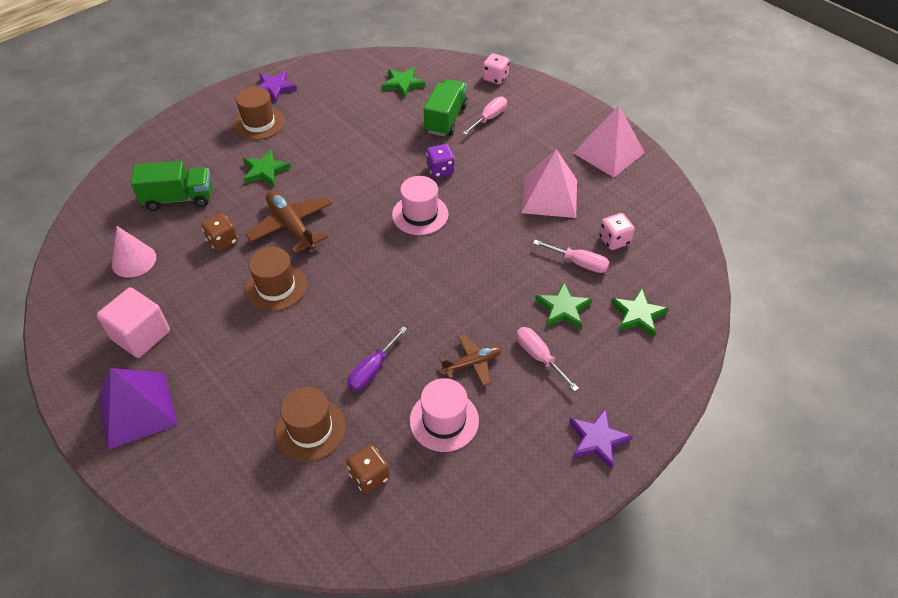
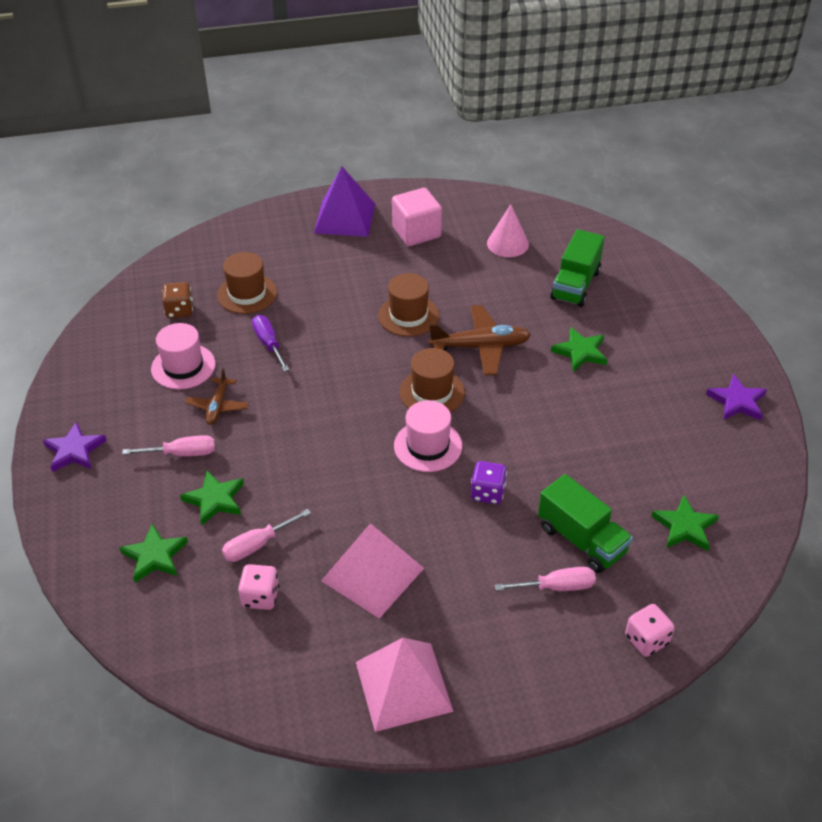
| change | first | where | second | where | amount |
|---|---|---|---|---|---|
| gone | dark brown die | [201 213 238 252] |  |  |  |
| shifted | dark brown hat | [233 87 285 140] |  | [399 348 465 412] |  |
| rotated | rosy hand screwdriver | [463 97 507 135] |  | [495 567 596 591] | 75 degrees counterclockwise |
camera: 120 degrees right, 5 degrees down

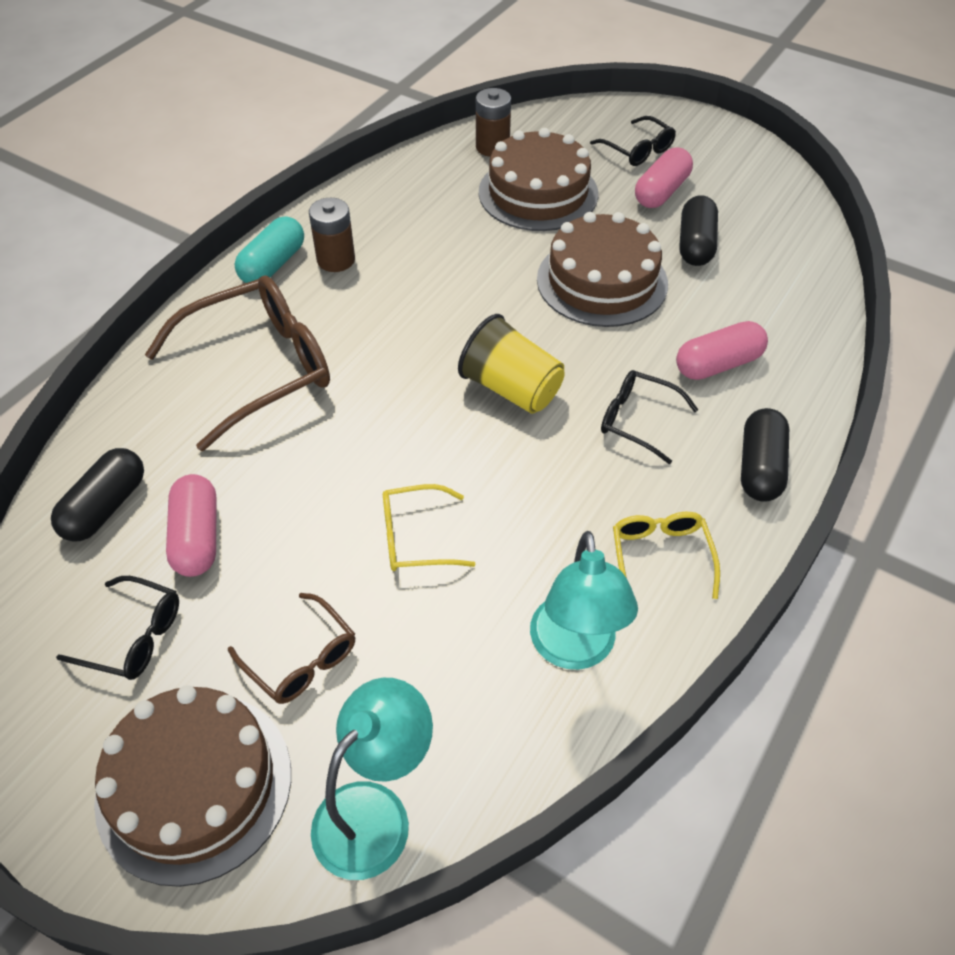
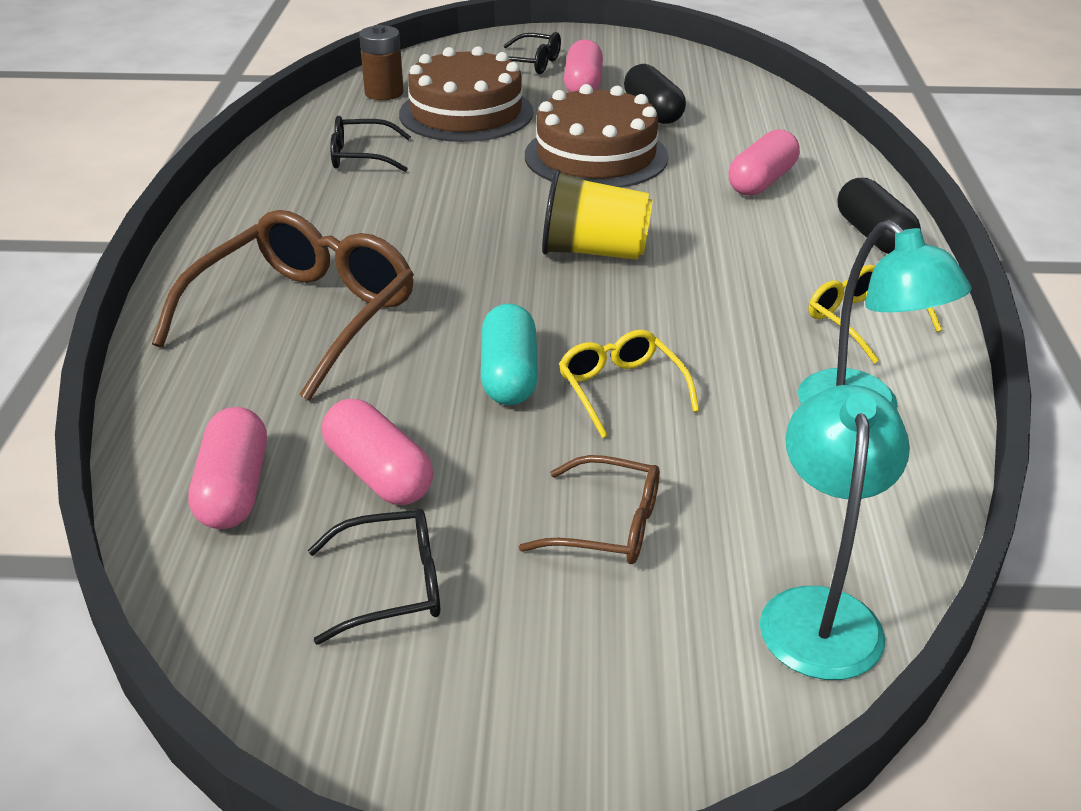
| change | first | where | second | where | amount |
|---|---|---|---|---|---|
| gone | dark brown gateau | [94 685 291 887] |  |  |  |
| gone | dark brown power cell | [309 198 355 272] |  |  |  |
| shifted | turquoise capsule | [235 216 304 283] |  | [481 303 538 405] |  |
| shifted | black spectacles | [601 370 698 464] |  | [330 116 411 172] |  |
| repainted | black capsule | [51 448 144 542] | rosy capsule | [188 407 267 529] |  |
| rotated | golden spectacles | [383 484 476 571] |  | [559 330 699 438] | 105 degrees clockwise |
camera: 30 degrees left, 15 degrees down

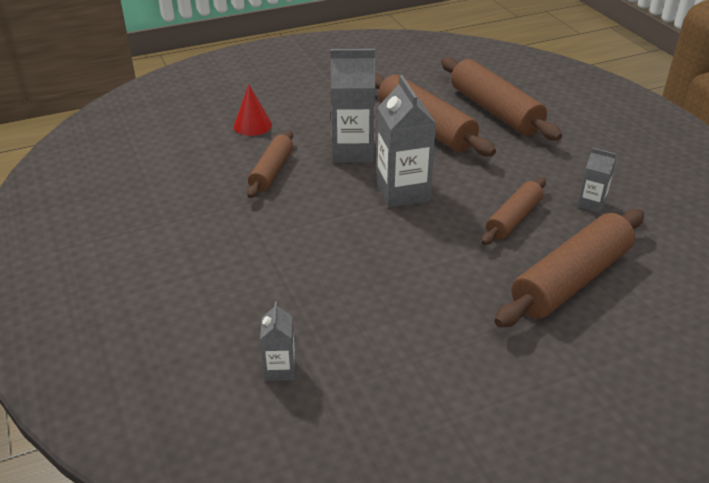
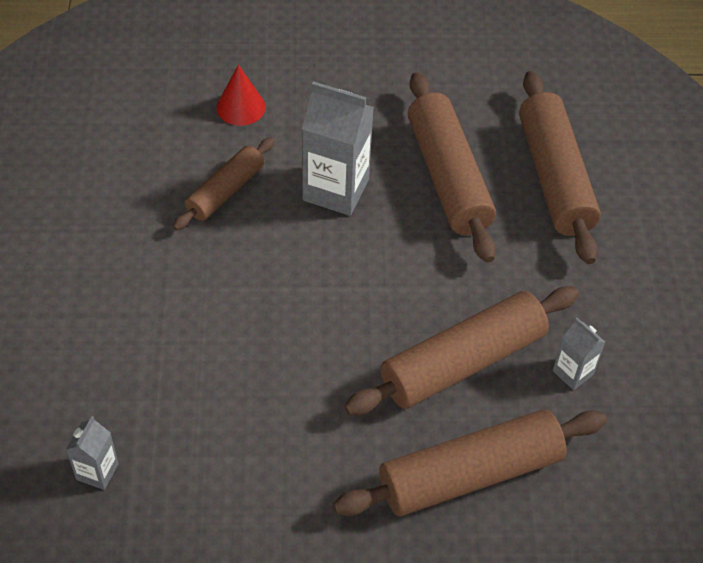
| change | first | where | second | where | amount |
|---|---|---|---|---|---|
| gone | gray milk carton | [376 75 436 207] |  |  |  |
| scaled | dark brown rolling pin | [481 178 546 245] |  | [344 286 579 415] | x1.70 |
camera: 20 degrees right, 15 degrees up

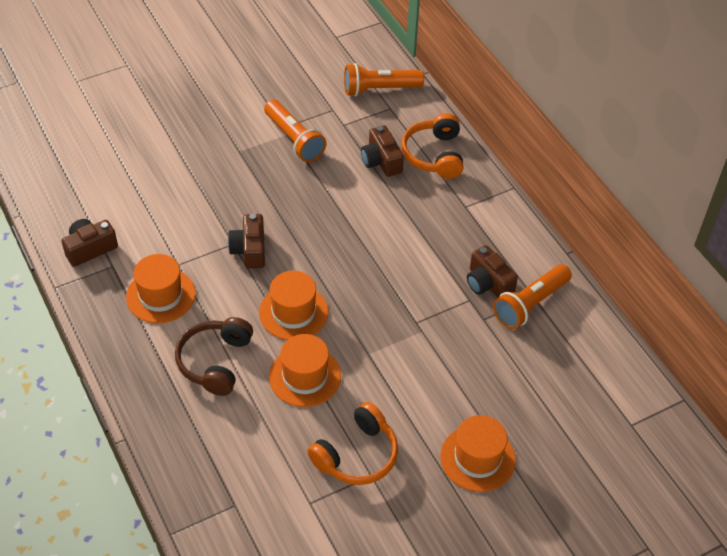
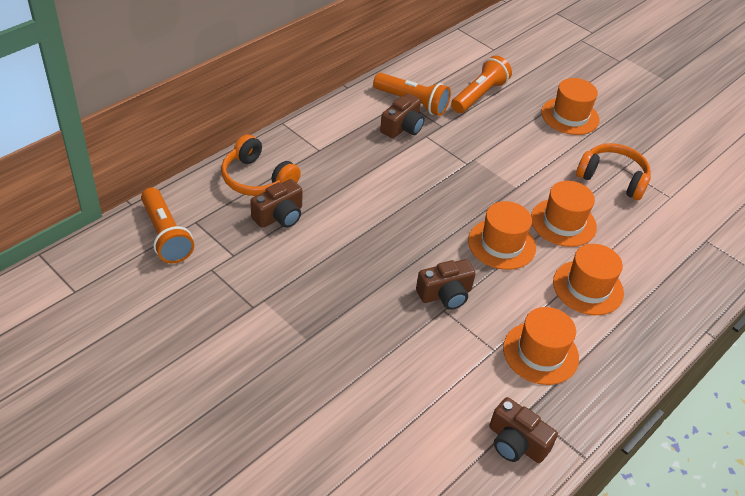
| change | first | where | second | where | amount |
|---|---|---|---|---|---|
| shifted | bright orange torch | [264 100 326 162] |  | [451 56 512 113] |  |
| swapped | dark brown headphones | [175 317 253 396] | bright orange hat | [553 244 624 315] |  |
| rotated | bright orange headphones | [401 113 464 179] |  | [221 134 301 196] | 60 degrees clockwise |
camera: 110 degrees left, 5 degrees down

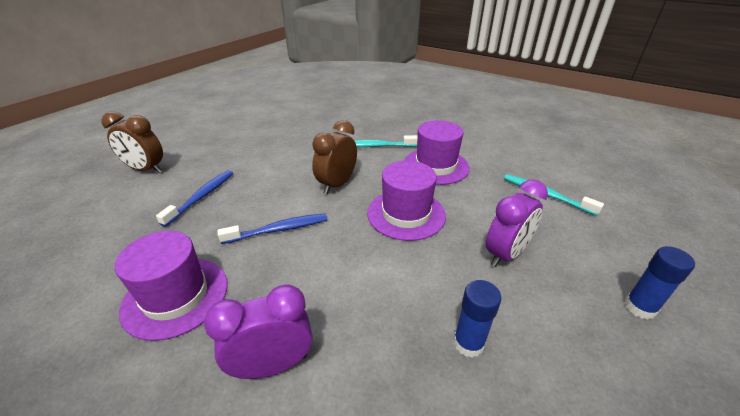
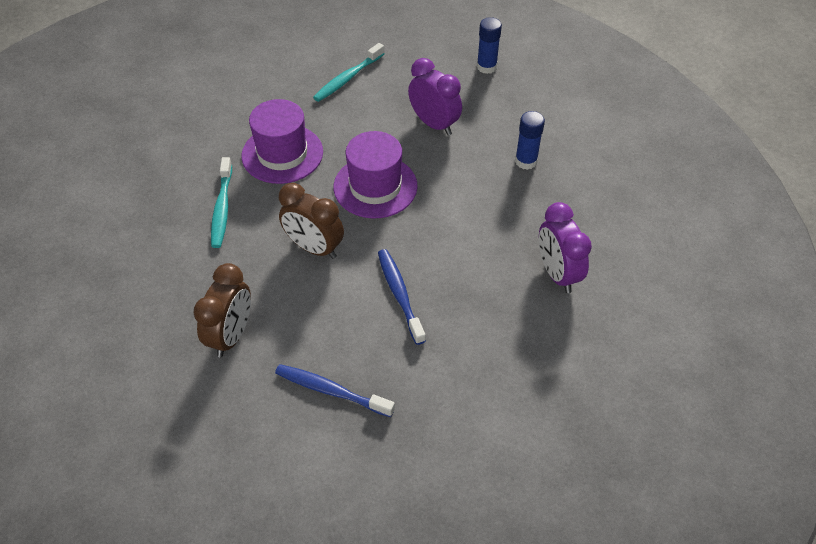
| change | first | where | second | where | amount |
|---|---|---|---|---|---|
| gone | purple hat | [115 231 228 341] |  |  |  |
| shifted | dark brown bedside clock | [101 111 163 173] |  | [193 263 251 357] |  |
camera: 90 degrees left, 15 degrees up

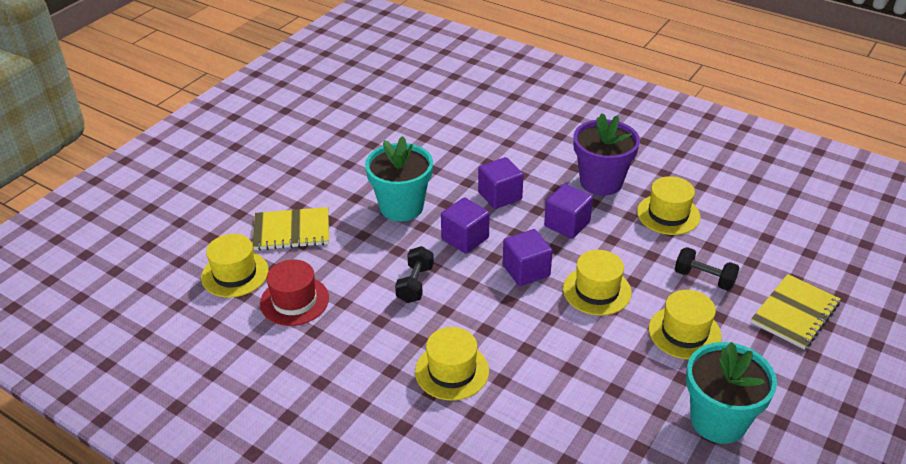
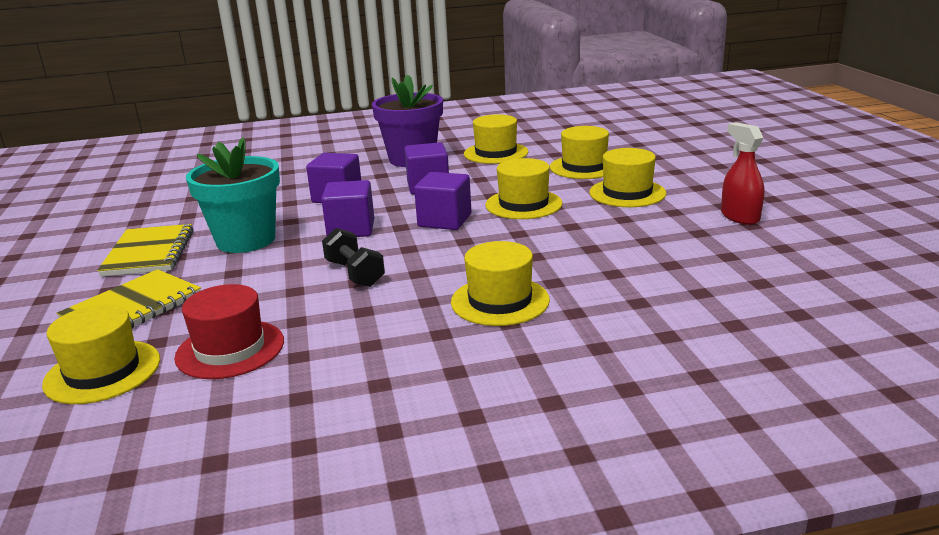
| change | first | where | second | where | amount |
|---|---|---|---|---|---|
| shifted | golden notepad | [751 274 840 349] |  | [97 224 194 277] |  |
| swapped | black free weight | [675 247 740 291] | golden hat | [550 126 609 179] |  |
| swapped | turquoise plant pot | [686 342 777 444] | crimson spray bottle | [721 122 764 225] |  |
camera: 45 degrees left, 15 degrees down

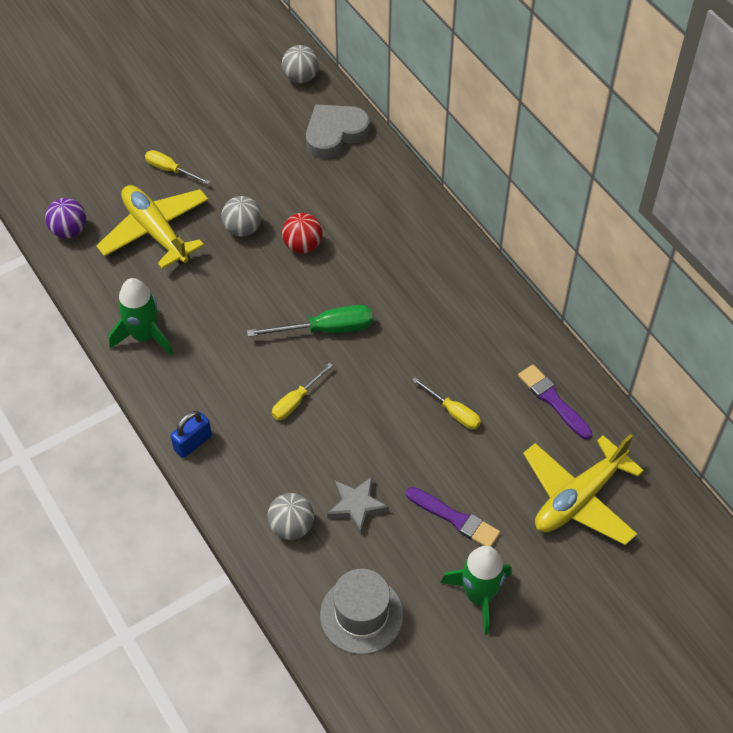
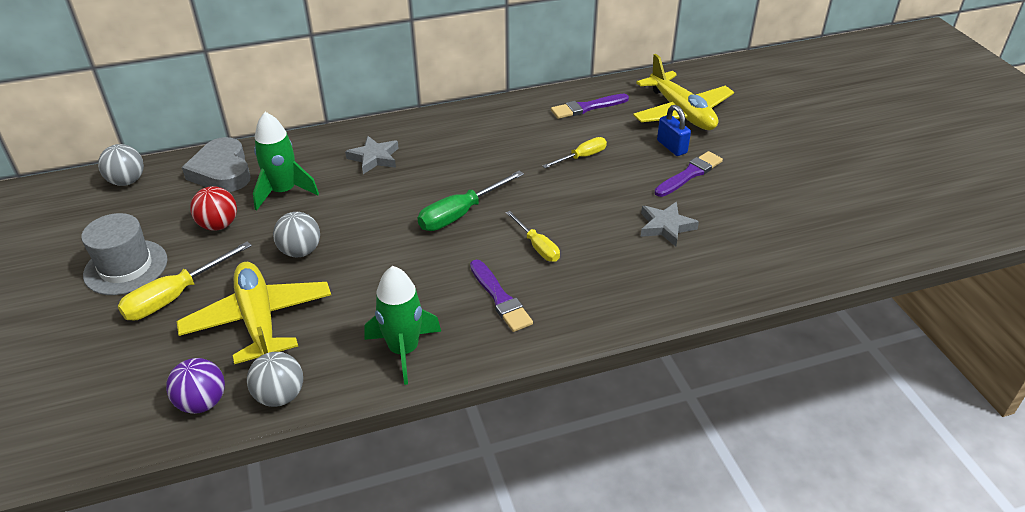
| change | first | where | second | where | amount |
|---|---|---|---|---|---|
| new |  |  | gray star shape | [345 136 398 174] |  |
| new |  |  | purple brush | [470 260 533 332] |  |
| shifted | royal blue lock | [170 411 212 458] |  | [657 105 691 156] |  |
| shifted | gray play ball | [267 493 314 540] |  | [247 352 303 407] |  |
| shifted | crimson play ball | [282 213 323 254] |  | [190 186 237 231] |  |
| shifted | gray hat | [320 569 404 654] |  | [81 213 168 295] |  |
| shifted | leaf-green rocket | [441 546 512 635] |  | [253 112 319 211] |  |
| rotated | golden toy plane | [96 185 209 269] |  | [176 262 331 364] | 90 degrees clockwise |
| rotated | leaf-green hand screwdriver | [247 305 373 337] |  | [418 170 524 231] | 135 degrees counterclockwise |
| scaled | golden hand screwdriver | [145 150 210 185] |  | [118 241 252 320] | x1.56 |
camera: 75 degrees left, 15 degrees down

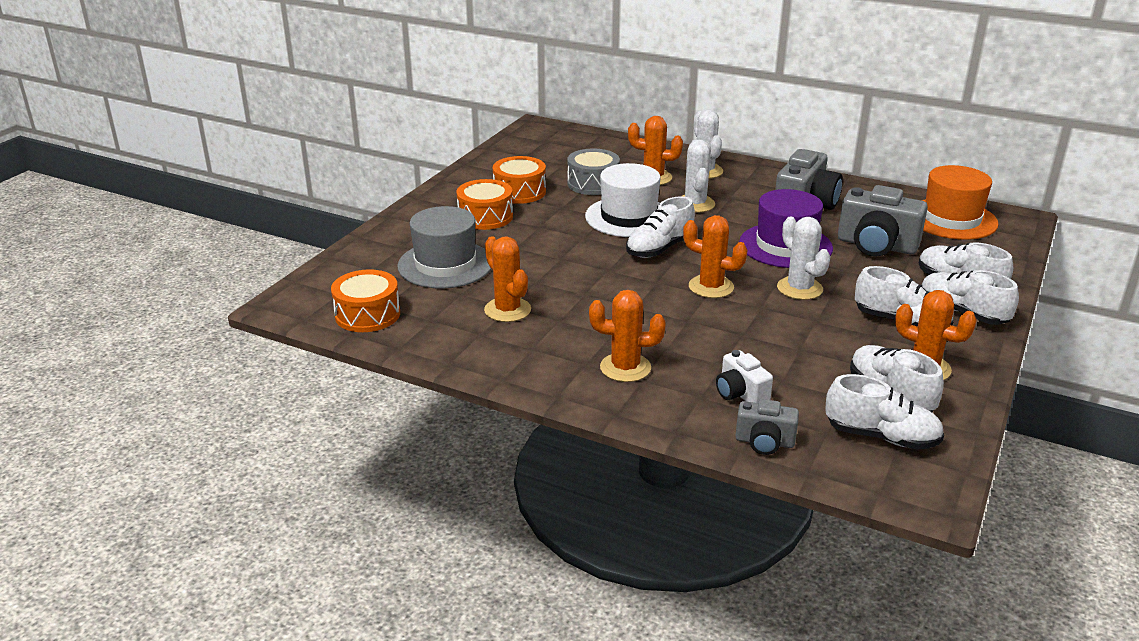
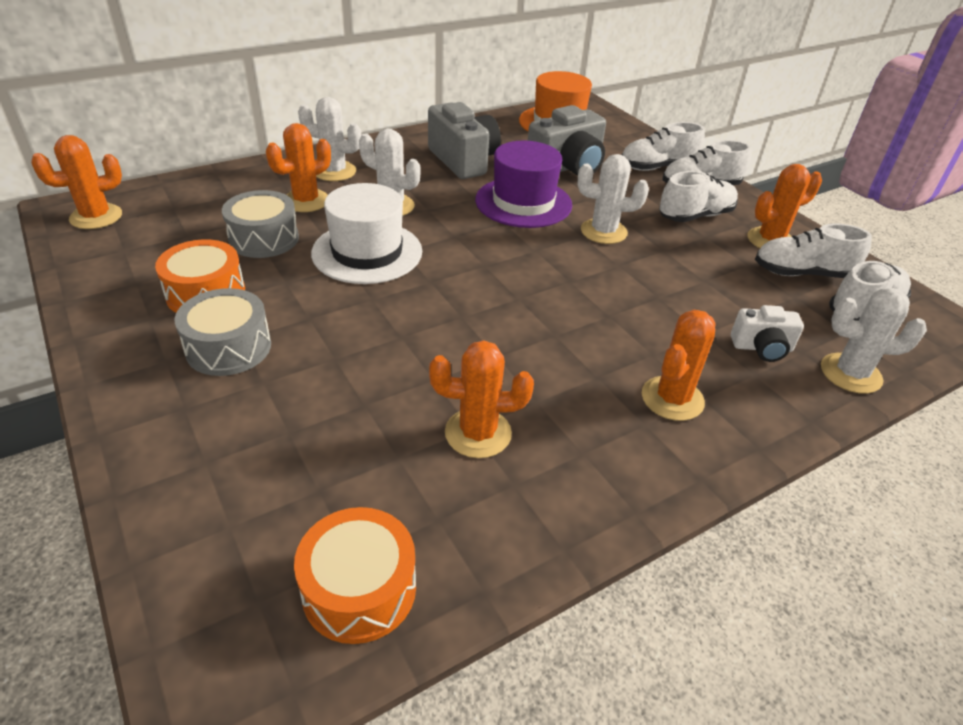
| change | first | where | second | where | amount |
|---|---|---|---|---|---|
| gone | gray hat | [397 206 491 288] |  |  |  |
| gone | snow-white lace-up shoe | [626 196 695 258] |  |  |  |
| shifted | bright orange cactus | [683 215 748 298] |  | [31 135 122 229] |  |
| swapped | gray photo camera | [735 399 799 455] | snow-white cactus | [821 288 927 394] |  |
| repainted | bright orange snare drum | [457 179 513 230] | gray snare drum | [175 288 271 376] |  |
camera: 60 degrees left, 10 degrees up

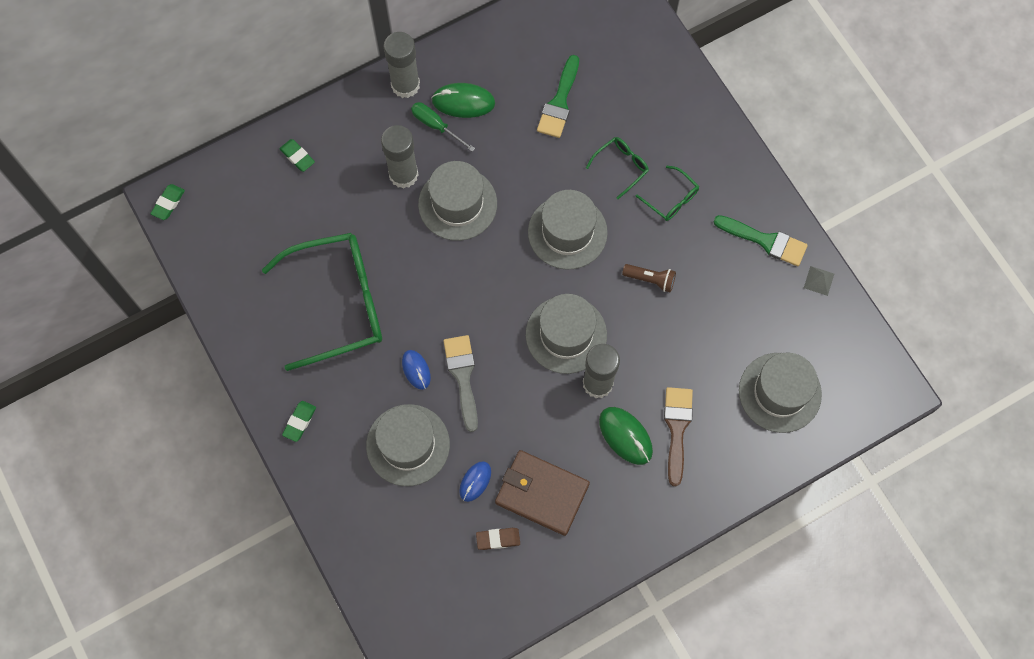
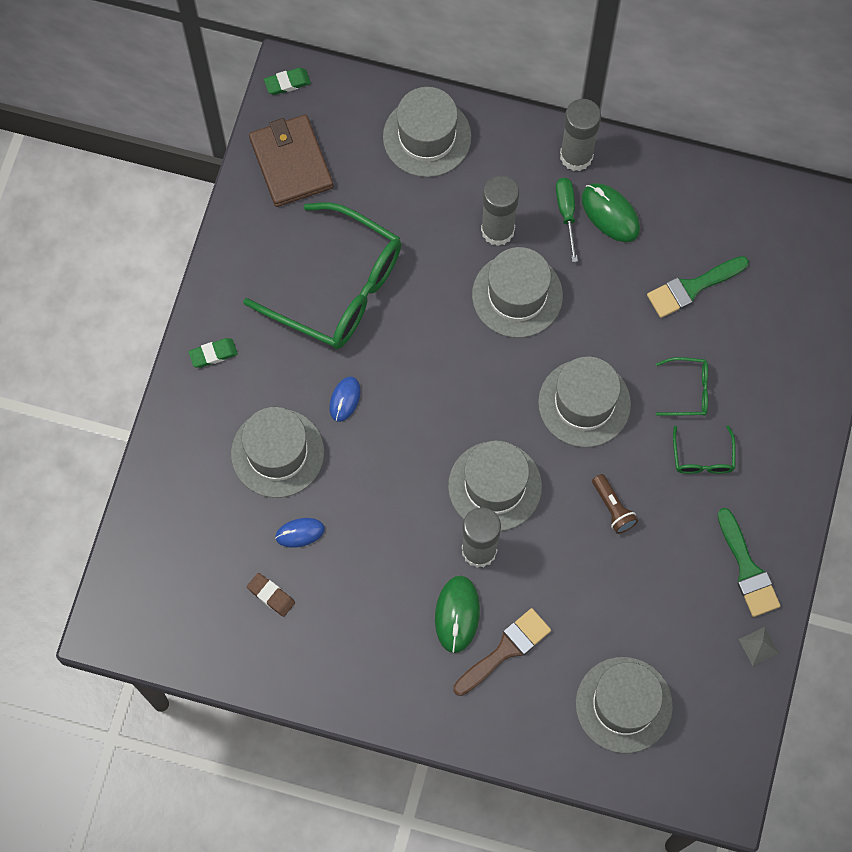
| change | first | where | second | where | amount |
|---|---|---|---|---|---|
| gone | gray brush | [443 335 478 432] |  |  |  |
| shifted | dark brown wallet | [495 450 590 536] |  | [249 114 333 207] |  |
| swapped | leaf-green eraser | [280 139 315 172] | gray hat | [383 87 472 177] |  |
camera: 45 degrees right, 0 degrees up

